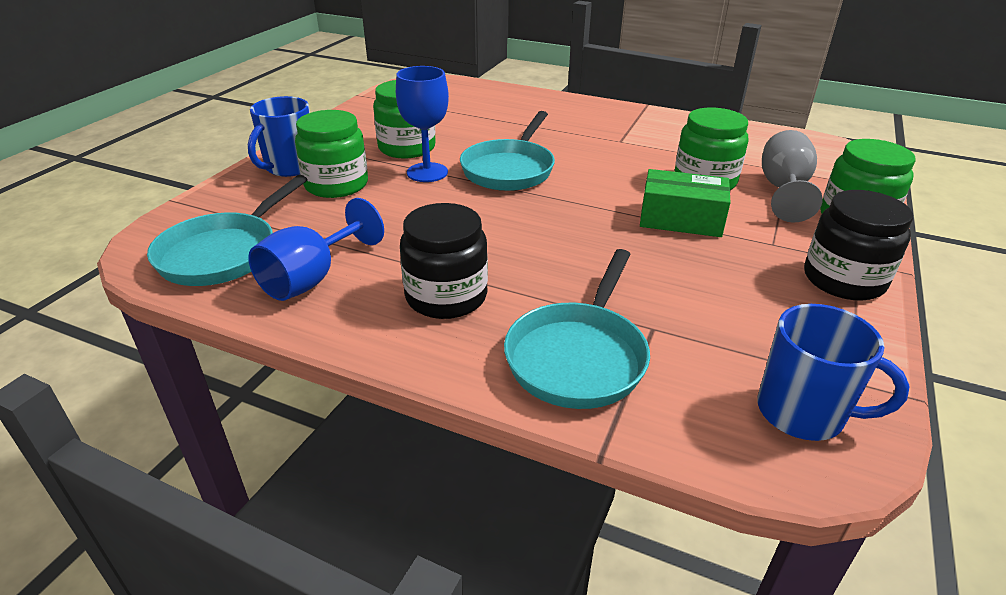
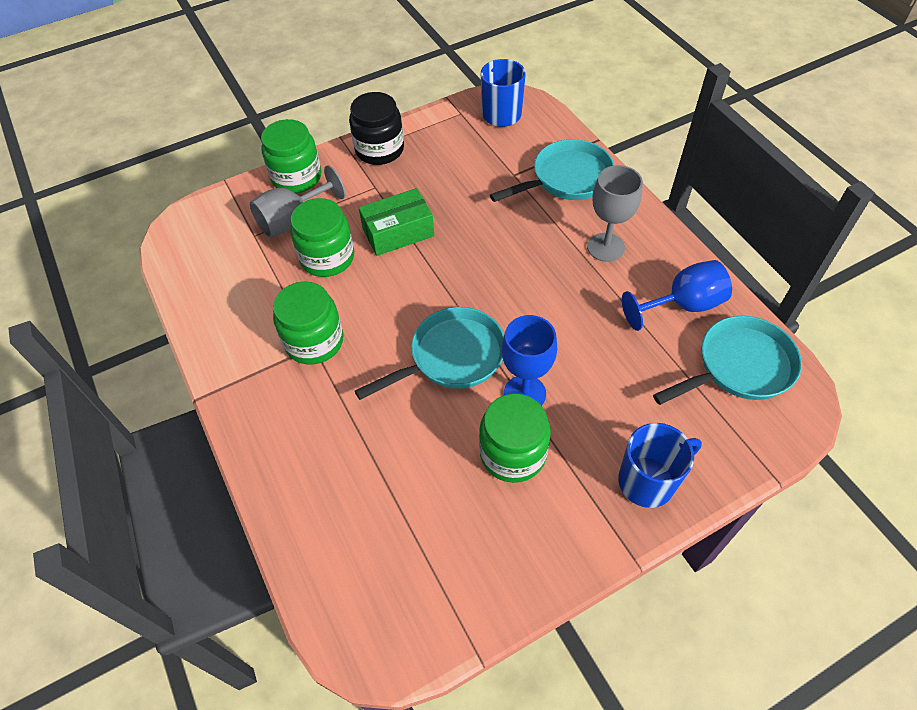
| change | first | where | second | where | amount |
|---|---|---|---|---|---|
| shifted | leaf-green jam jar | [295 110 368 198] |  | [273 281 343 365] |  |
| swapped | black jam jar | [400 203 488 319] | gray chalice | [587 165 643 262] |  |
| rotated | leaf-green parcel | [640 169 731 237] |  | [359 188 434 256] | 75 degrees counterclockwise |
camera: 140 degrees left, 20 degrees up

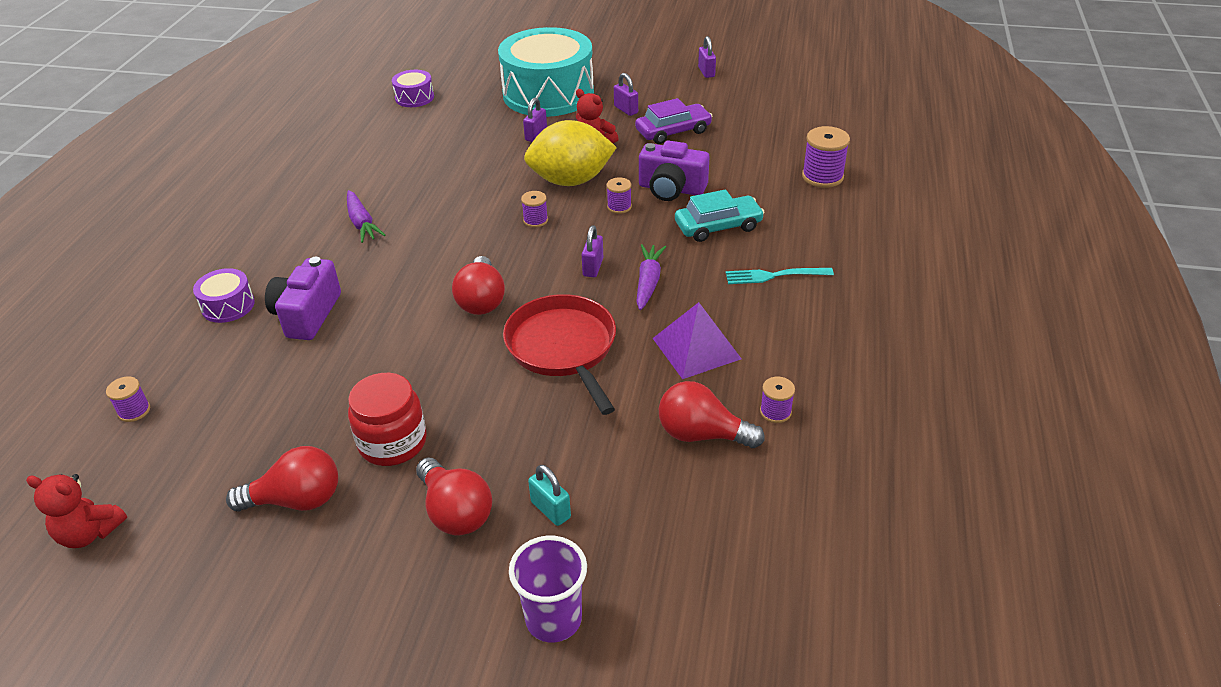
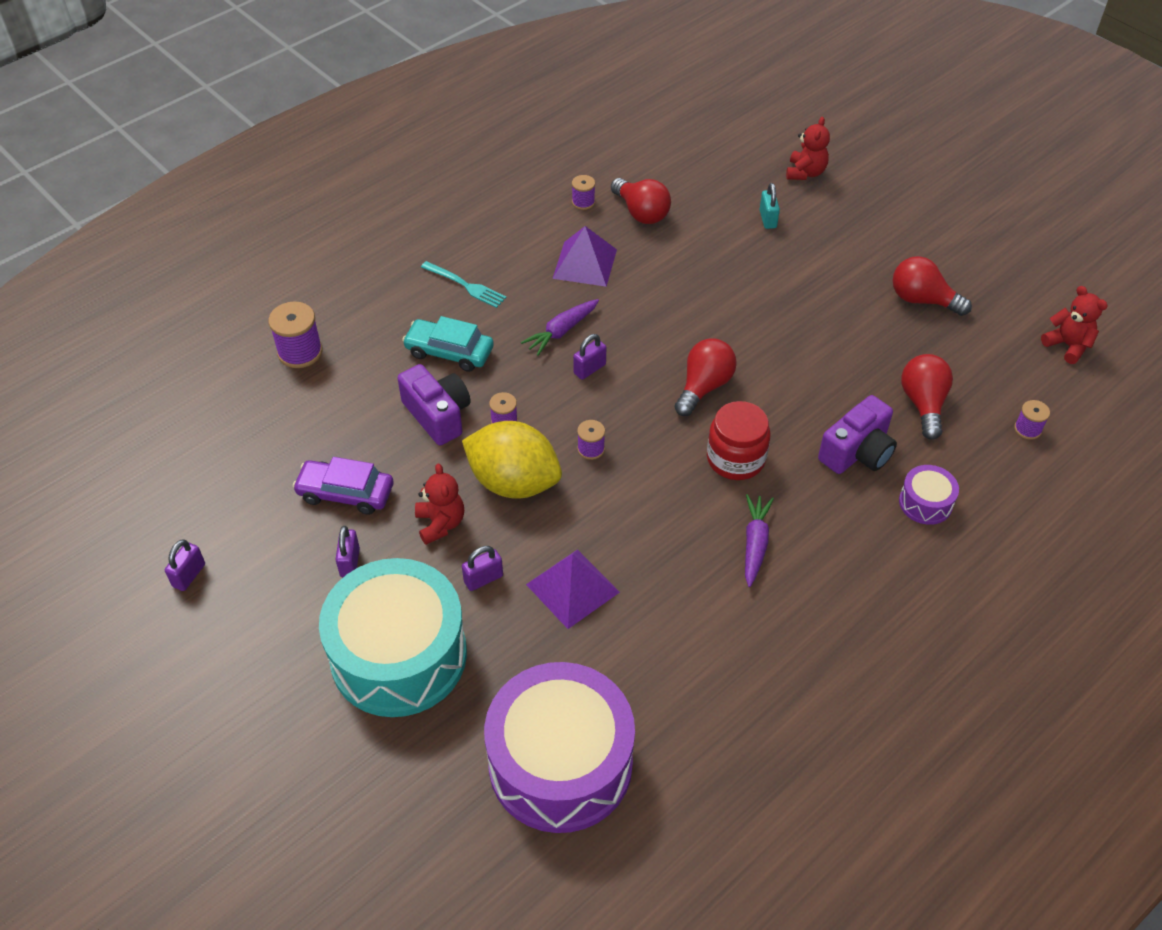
| change | first | where | second | where | amount |
|---|---|---|---|---|---|
| gone | crimson skillet | [503 294 616 415] |  |  |  |
| new |  |  | purple pyramid shape | [526 549 620 629] |  |
| shifted | crimson jam jar | [348 373 427 466] |  | [707 401 771 480] |  |
| shifted | crimson bulb | [416 458 492 535] |  | [901 354 953 440] |  |
| swapped | purple tumbler | [509 536 587 643] | crimson stuffed bear | [786 117 830 180] |  |
| scaled | purple snare drum | [392 70 434 107] |  | [484 662 635 833] | x2.35 |
camera: 145 degrees left, 10 degrees up

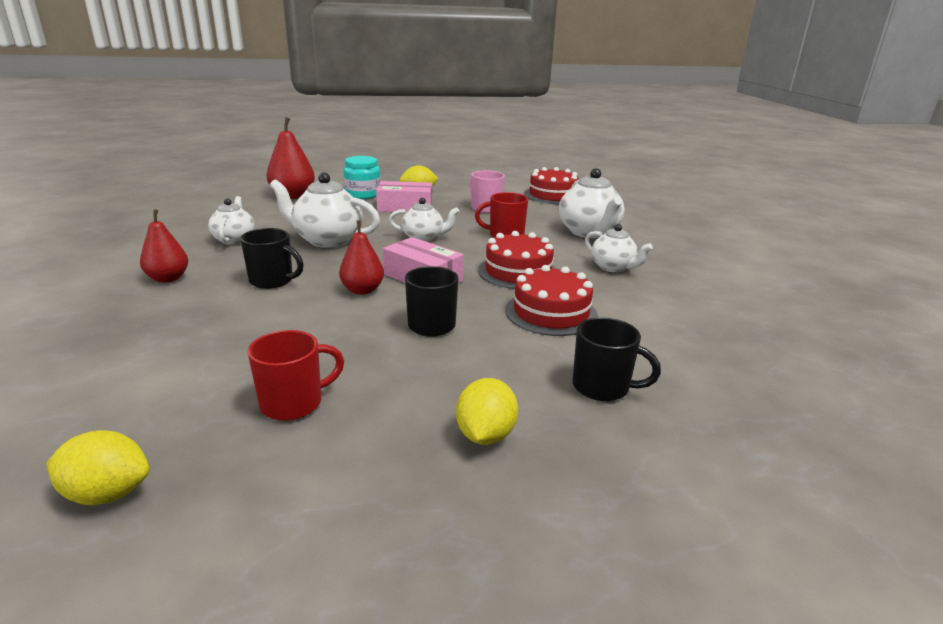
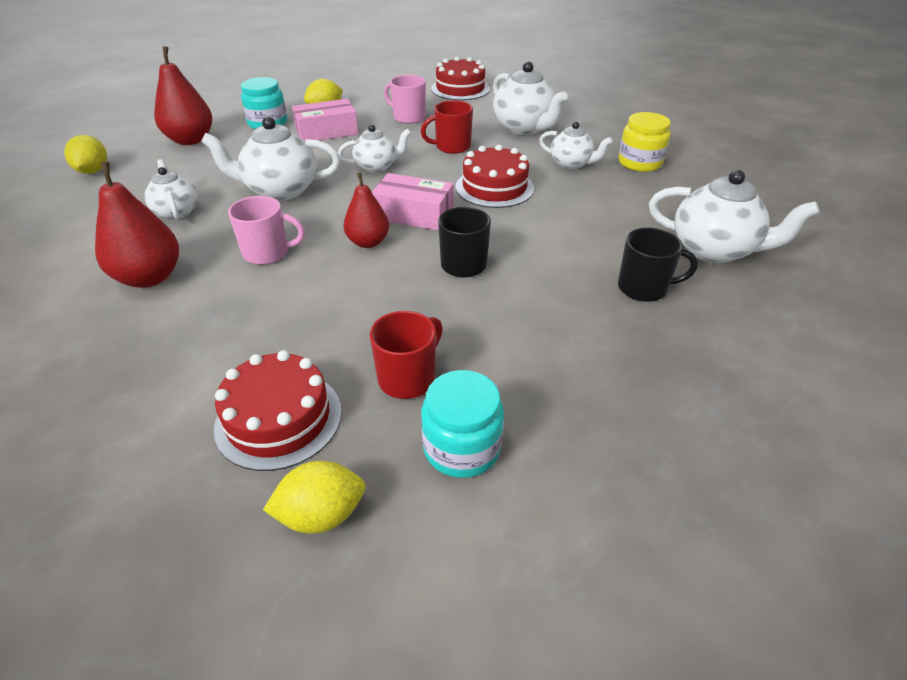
| change | first | where | second | where | amount |
|---|---|---|---|---|---|
| new |  |  | turquoise jam jar | [421 370 504 478] |  |
| new |  |  | golden jam jar | [618 112 671 172] |  |
| new |  |  | snow-white tea pot | [649 170 820 263] |  |
| shifted | golden citrus fruit | [456 378 518 445] |  | [64 135 107 174] |  |
| shifted | crimson gateau | [505 265 598 336] |  | [214 350 342 471] |  |
| repainted | black coffee mug | [240 228 304 289] | rosy coffee mug | [228 196 305 265] |  |
| scaled | crimson pear fruit | [140 209 188 283] |  | [95 162 179 288] | x1.52 |
camera: 20 degrees left, 15 degrees up

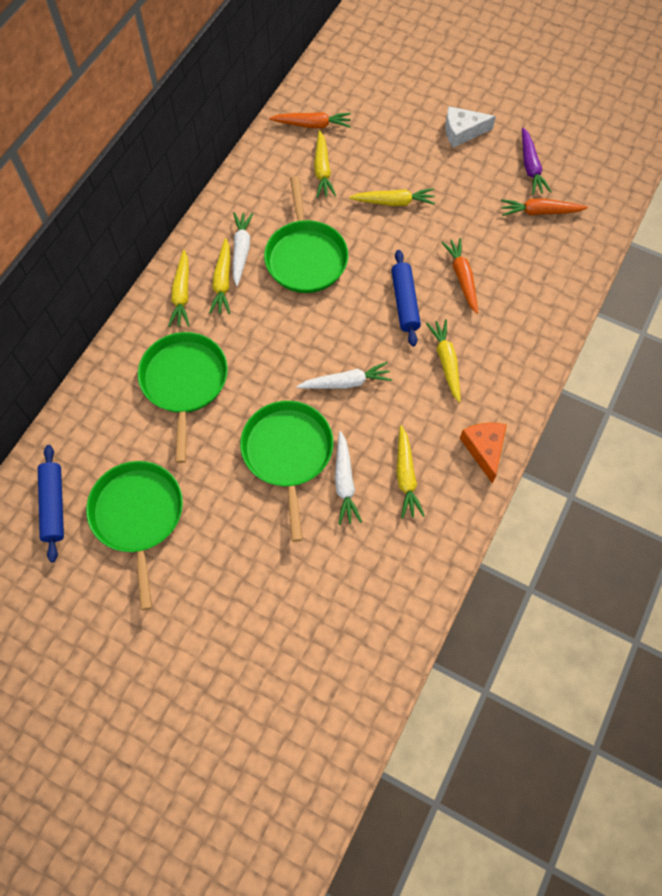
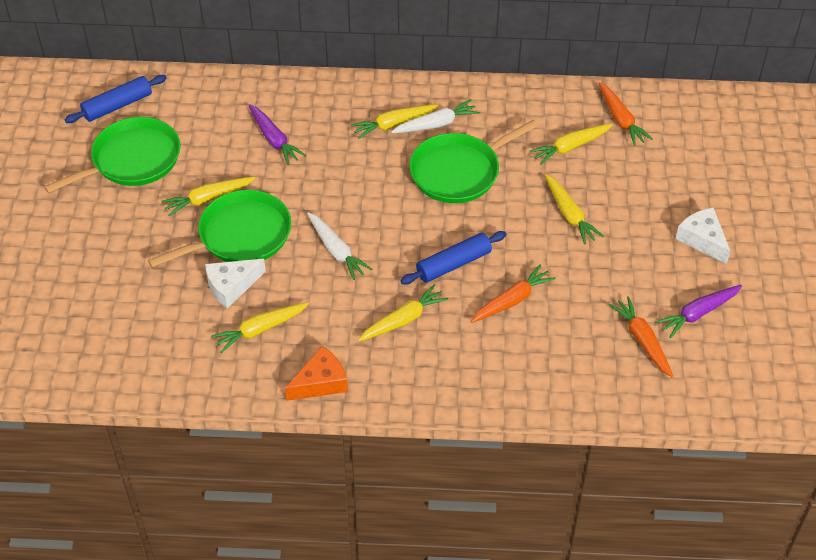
| change | first | where | second | where | amount |
|---|---|---|---|---|---|
| shifted | golden carrot | [168 250 190 327] |  | [161 177 255 216] |  |
| swapped | leaf-green skillet | [138 332 228 463] | purple carrot | [248 104 306 165] |  |
| swapped | snow-white carrot | [335 431 362 525] | snow-white cheese | [205 259 266 308] |  |
camera: 65 degrees right, 15 degrees down

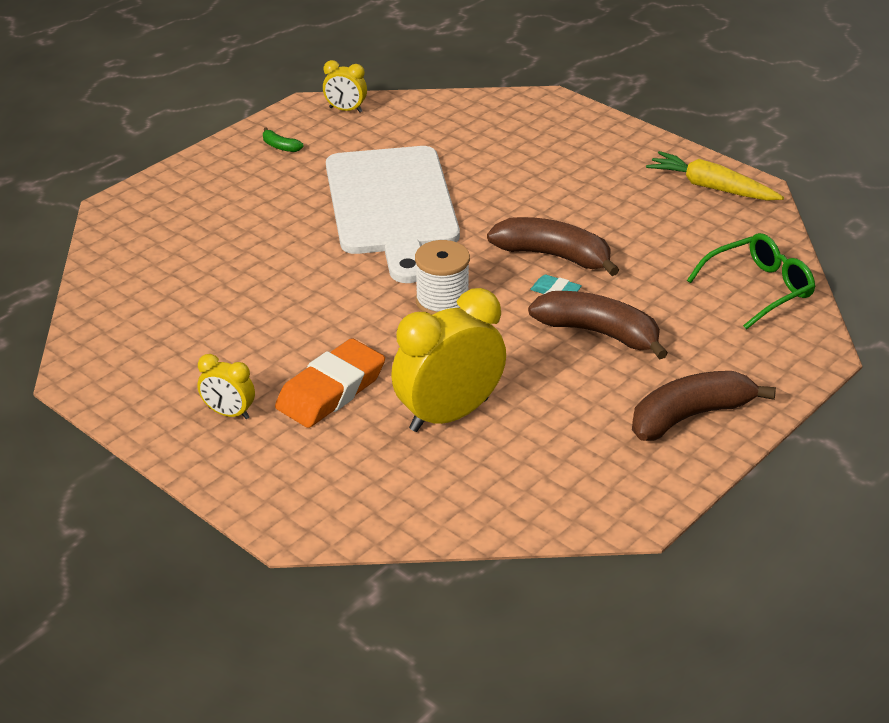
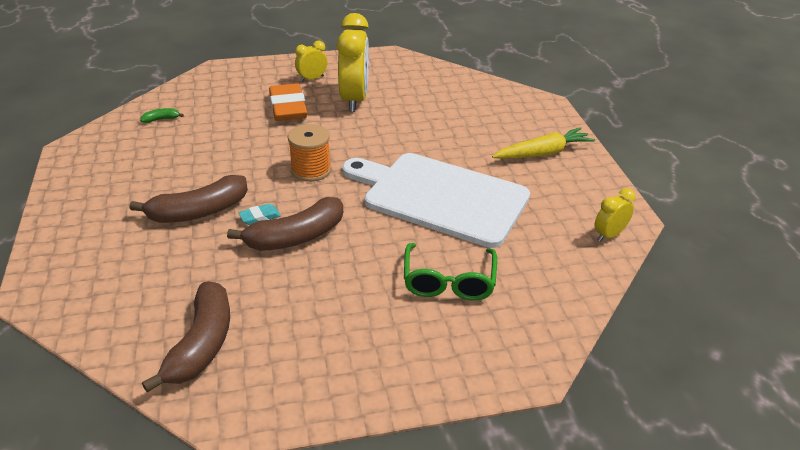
| change | first | where | second | where | amount |
|---|---|---|---|---|---|
| shifted | leaf-green banana | [263 127 304 152] |  | [140 108 184 123] |  |
| shifted | golden bedside clock | [391 288 506 432] |  | [337 13 369 112] |  |
| shifted | dark brown banana | [632 371 776 441] |  | [142 281 230 393] |  |
| shifted | golden carrot | [646 151 784 201] |  | [492 127 595 159] |  |
| shifted | leaf-green spectacles | [687 233 815 330] |  | [404 243 497 301] |  |
| repainted | snow-white spool | [415 240 470 315] | bright orange spool | [288 124 331 182] |  |
camera: 125 degrees right, 0 degrees up

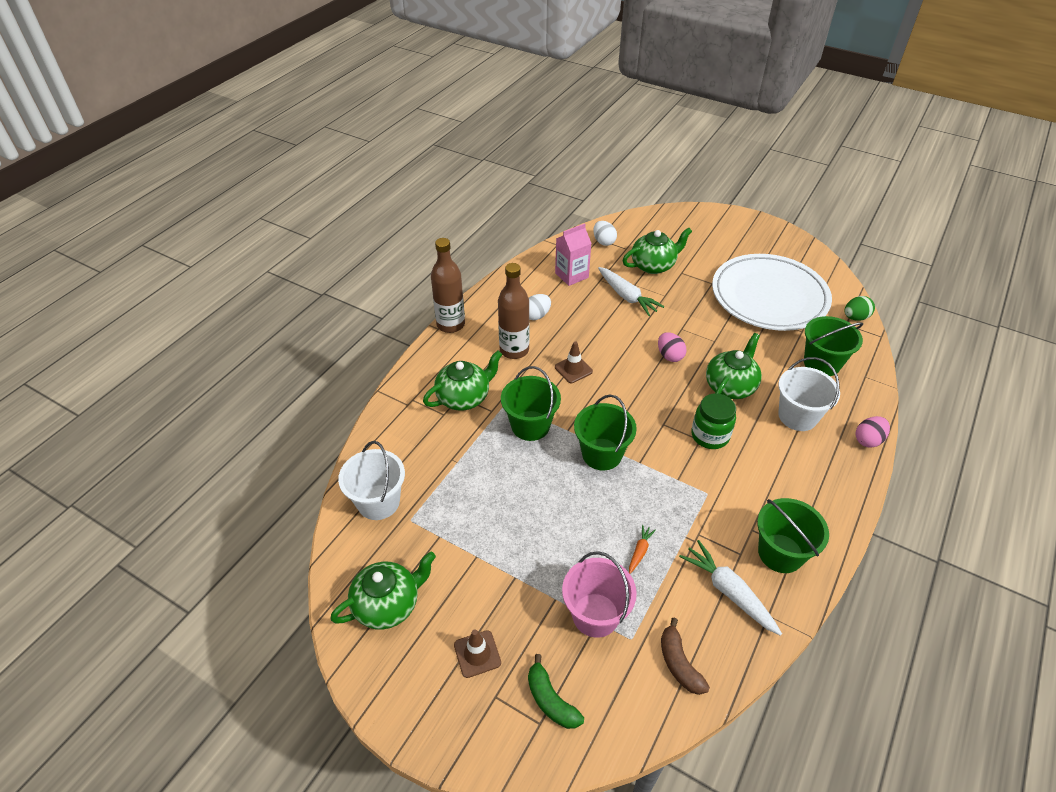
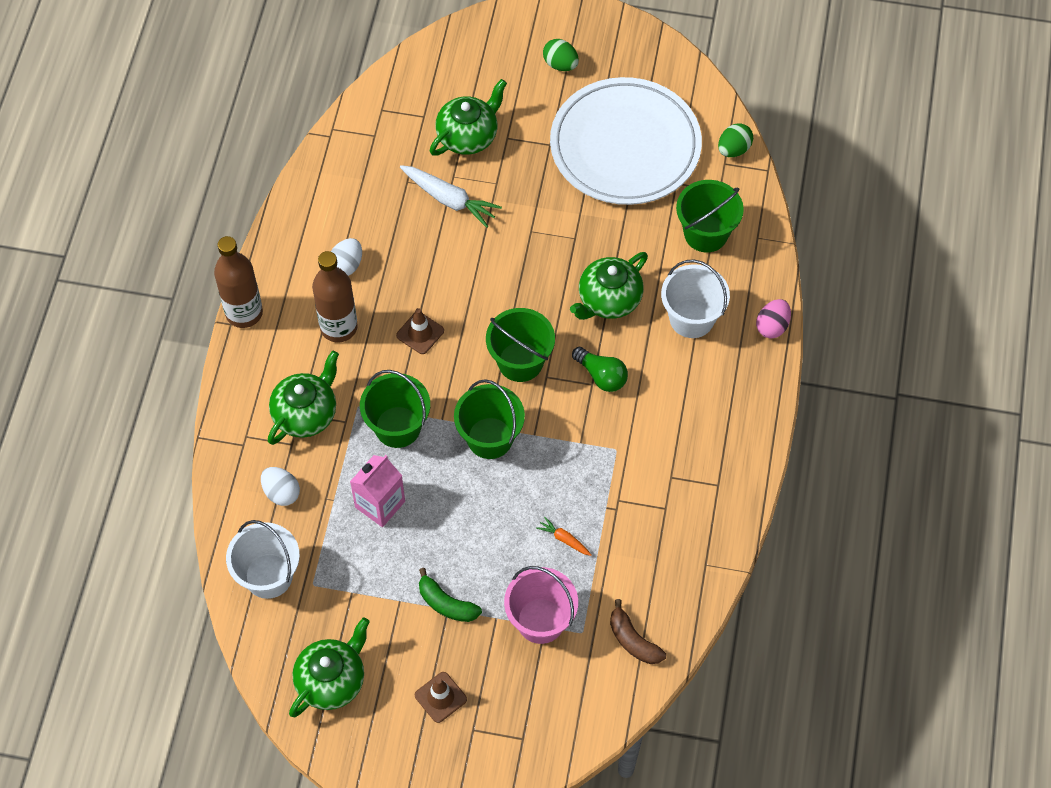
| change | first | where | second | where | amount |
|---|---|---|---|---|---|
| gone | rosy egg shape | [658 332 687 362] |  |  |  |
| gone | snow-white carrot | [679 540 782 636] |  |  |  |
| new |  |  | leaf-green egg shape | [543 39 579 71] |  |
| shifted | leaf-green banana | [528 654 584 729] |  | [419 568 482 622] |  |
| shifted | rosy milk carton | [555 223 592 286] |  | [350 455 405 527] |  |
| shifted | snow-white egg shape | [593 221 617 246] |  | [261 467 300 506] |  |
| shifted | leaf-green bucket | [757 498 829 573] |  | [486 308 555 382] |  |
| swapped | leaf-green jam jar | [691 393 736 449] | leaf-green bulb | [572 347 628 392] |  |
| rotated | bright orange carrot | [629 525 656 574] |  | [536 517 592 556] | 60 degrees counterclockwise |
| rotated | leaf-green tea pot | [706 333 762 399] |  | [570 252 648 320] | 150 degrees counterclockwise |
camera: 20 degrees left, 15 degrees up

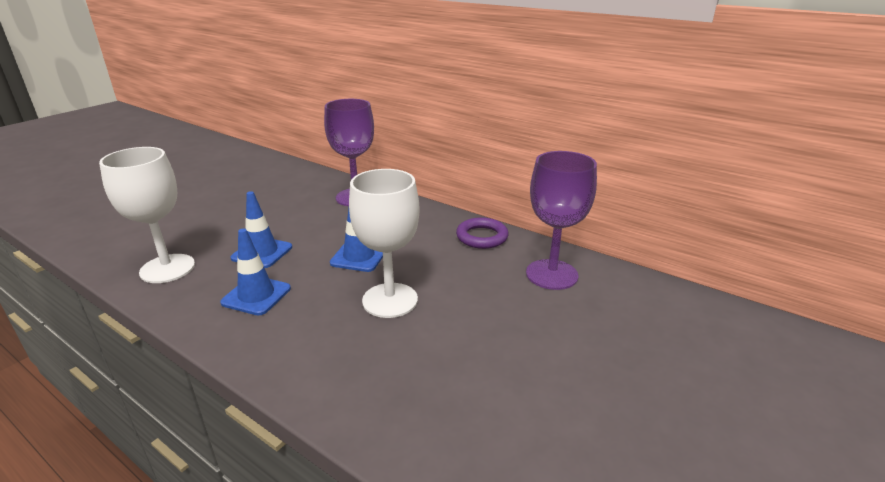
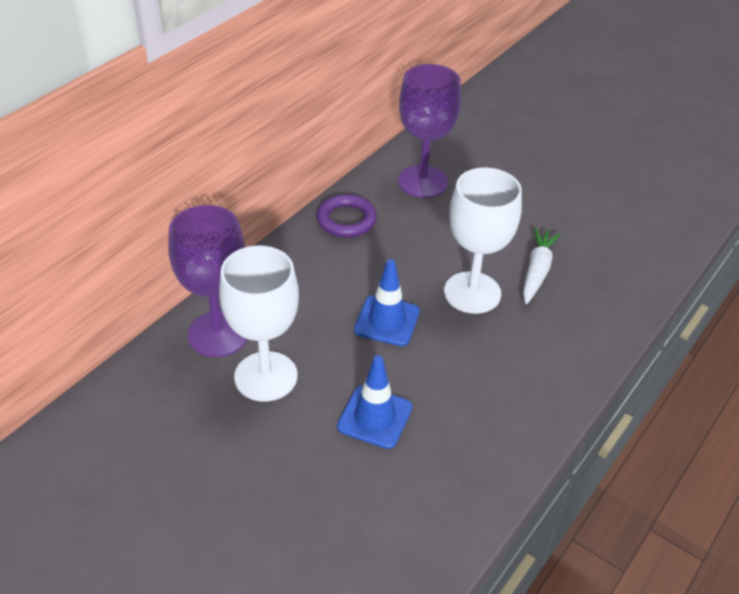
| change | first | where | second | where | amount |
|---|---|---|---|---|---|
| gone | royal blue safety cone | [220 229 291 316] |  |  |  |
| new |  |  | snow-white carrot | [523 227 561 304] |  |
| shifted | snow-white chalice | [99 147 195 283] |  | [219 246 299 402] |  |
camera: 90 degrees left, 15 degrees up

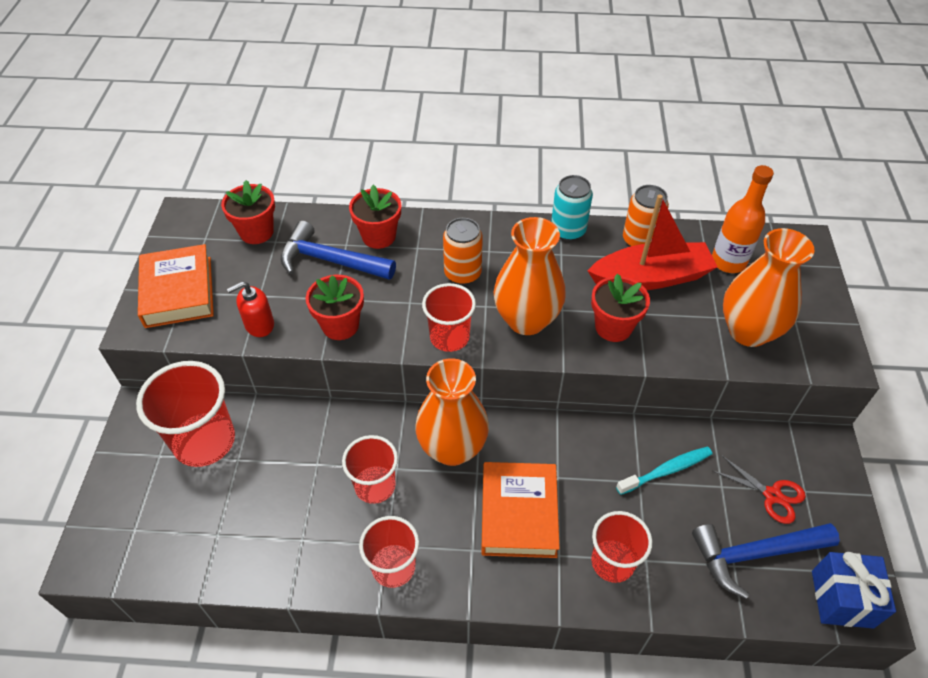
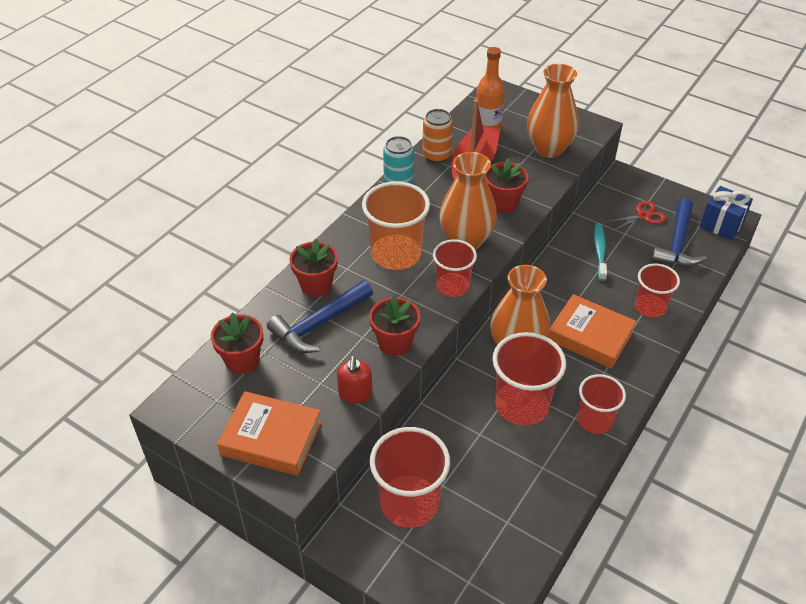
| change | first | where | second | where | amount |
|---|---|---|---|---|---|
| swapped | bright orange can | [443 218 483 285] | bright orange tumbler | [362 181 430 270] |  |
| scaled | crimson tumbler | [342 435 398 504] |  | [492 332 566 426] | x1.57 |
camera: 60 degrees left, 5 degrees down

